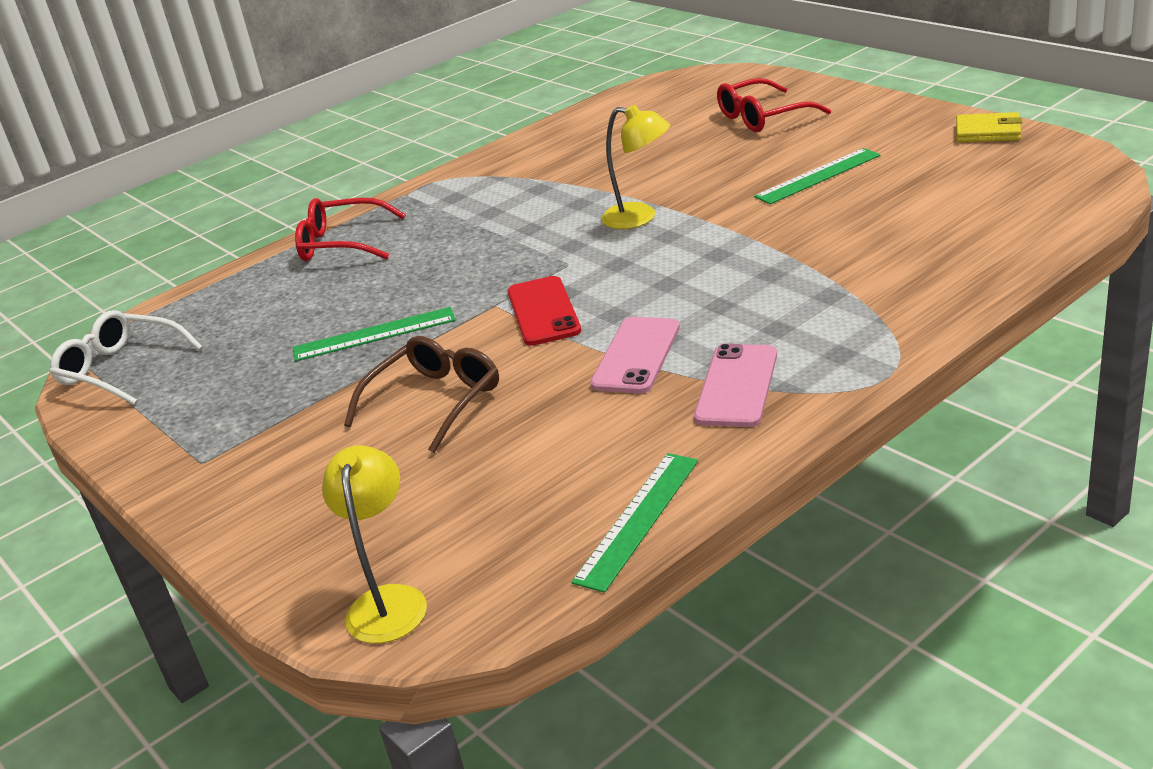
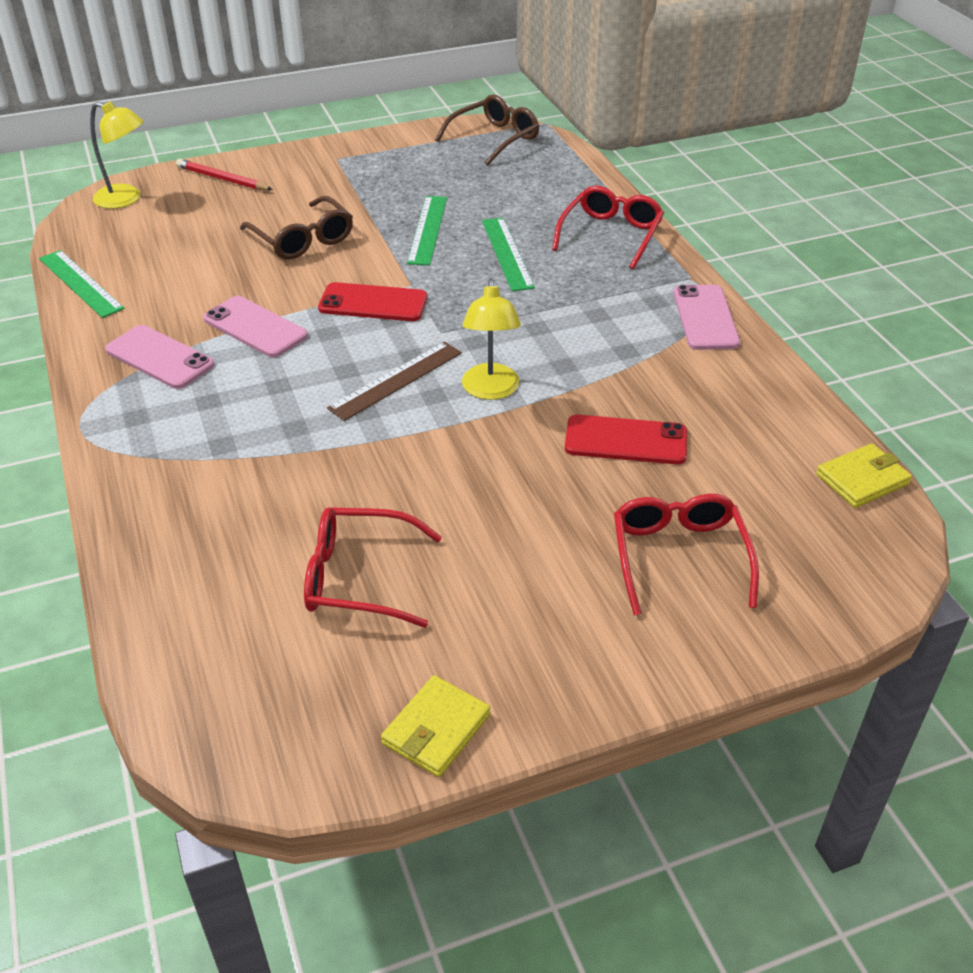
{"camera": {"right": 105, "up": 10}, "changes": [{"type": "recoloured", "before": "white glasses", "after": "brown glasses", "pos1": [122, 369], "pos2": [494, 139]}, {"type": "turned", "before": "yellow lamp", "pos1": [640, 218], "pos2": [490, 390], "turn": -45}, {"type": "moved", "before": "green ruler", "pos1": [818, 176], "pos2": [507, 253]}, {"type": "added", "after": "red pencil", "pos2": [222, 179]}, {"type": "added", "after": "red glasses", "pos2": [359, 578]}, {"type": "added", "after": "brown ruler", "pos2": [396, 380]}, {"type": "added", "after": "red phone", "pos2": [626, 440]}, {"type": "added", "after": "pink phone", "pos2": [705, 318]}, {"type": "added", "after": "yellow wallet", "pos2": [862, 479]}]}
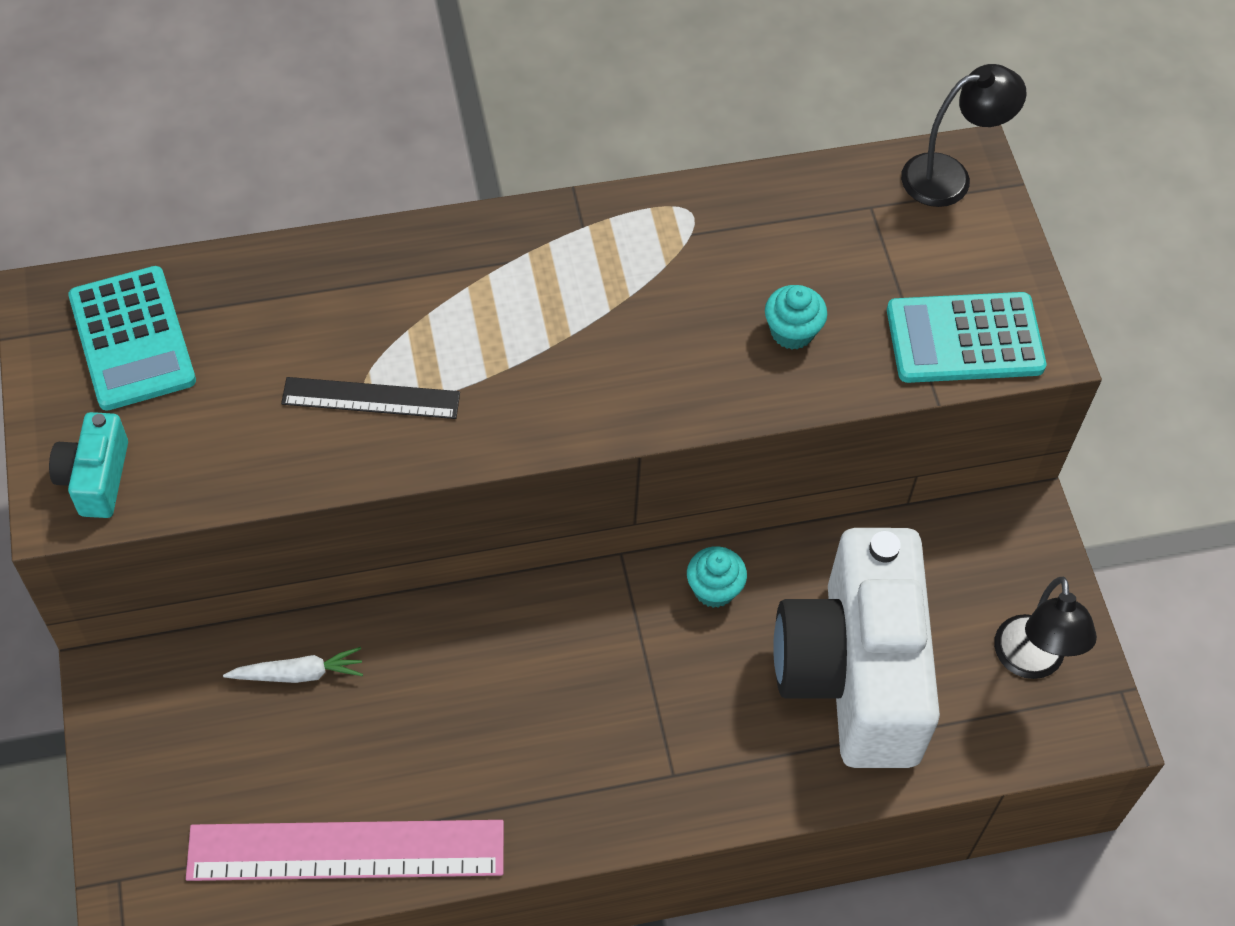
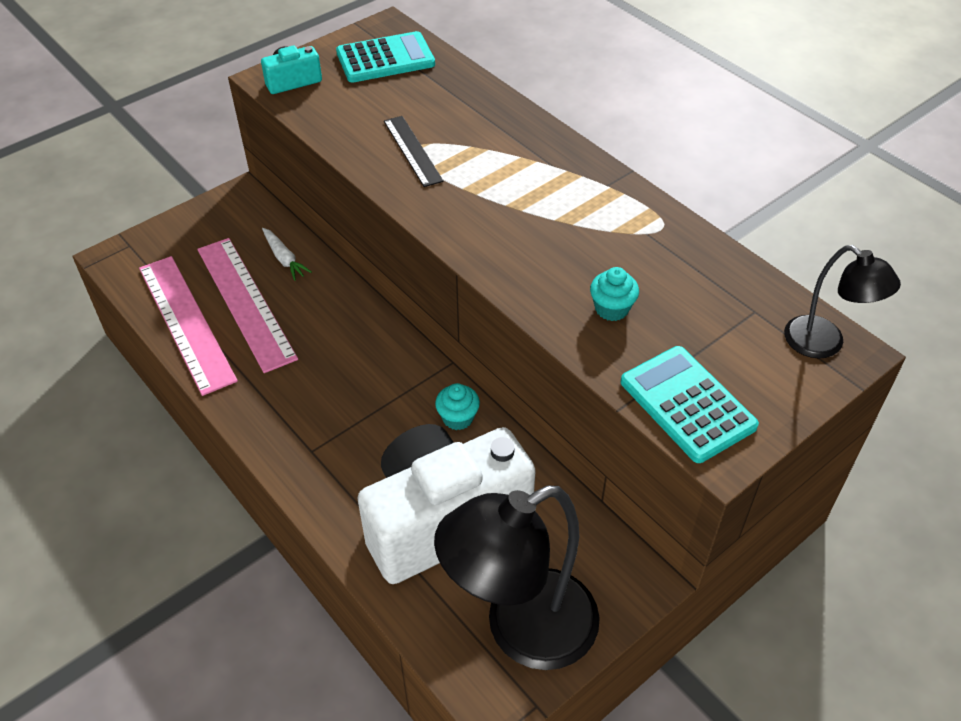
{"camera": {"right": 65, "up": -10}, "changes": [{"type": "turned", "before": "turquoise calculator", "pos1": [132, 339], "pos2": [385, 59], "turn": -150}, {"type": "resized", "before": "black lamp", "pos1": [1031, 662], "pos2": [521, 630], "scale": 1.85}, {"type": "added", "after": "pink ruler", "pos2": [245, 302]}]}
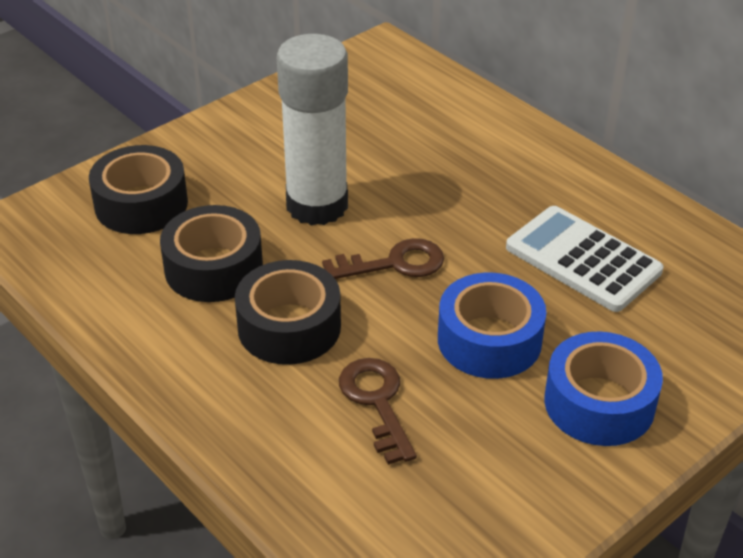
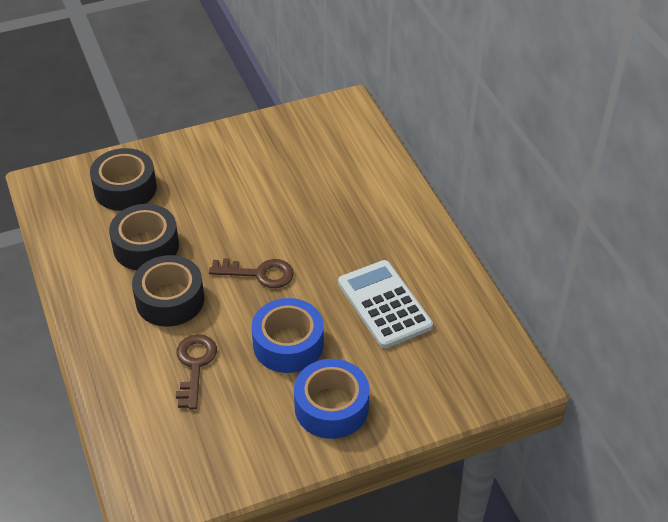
{"camera": {"right": 20, "up": 5}, "changes": [{"type": "removed", "before": "white glue stick", "pos1": [317, 205]}]}
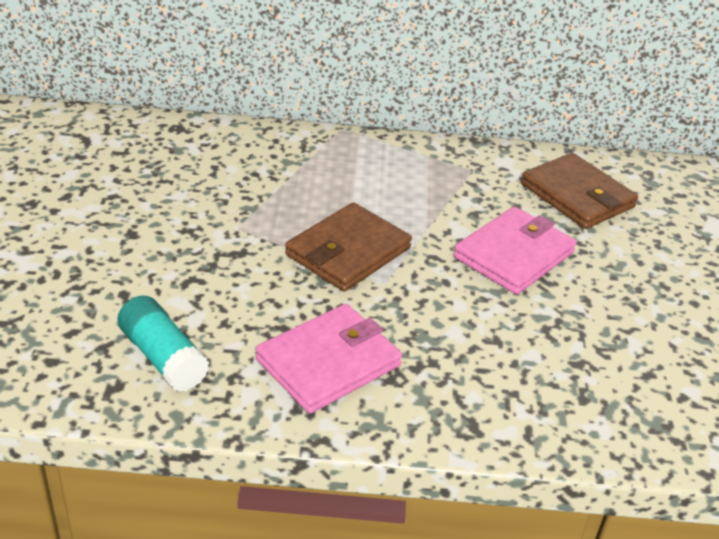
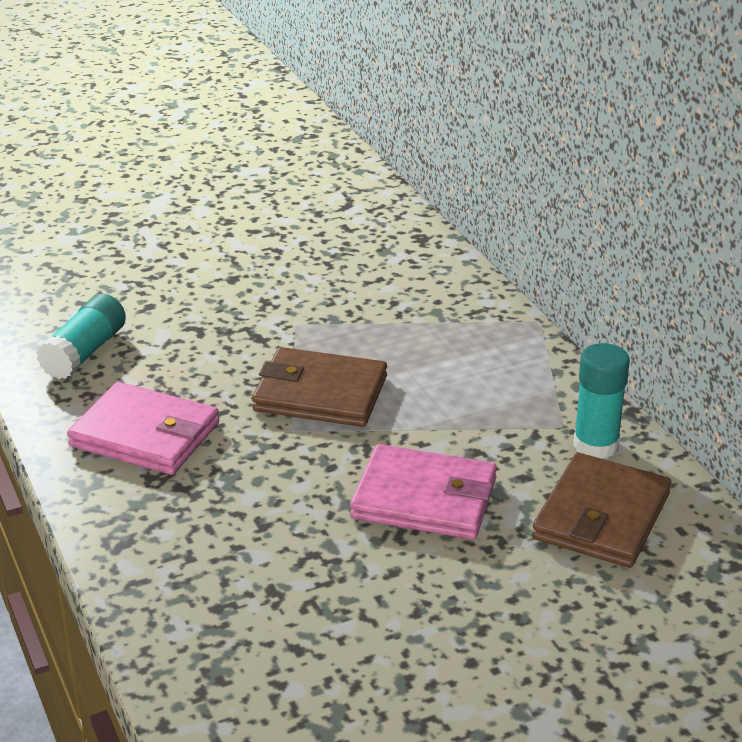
{"camera": {"right": 65, "up": -5}, "changes": [{"type": "added", "after": "turquoise glue stick", "pos2": [595, 445]}]}
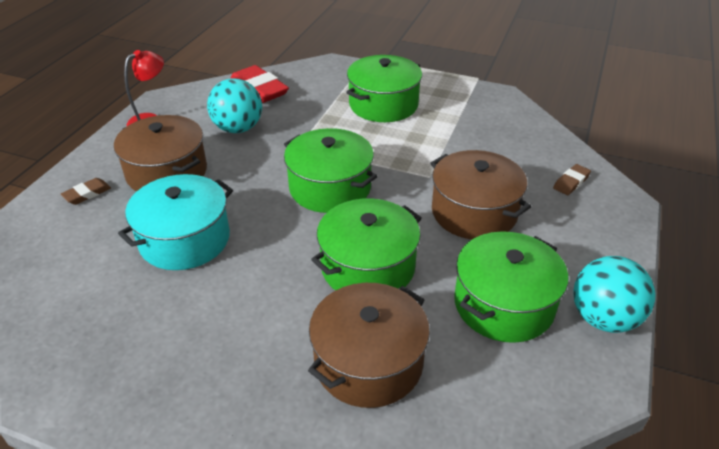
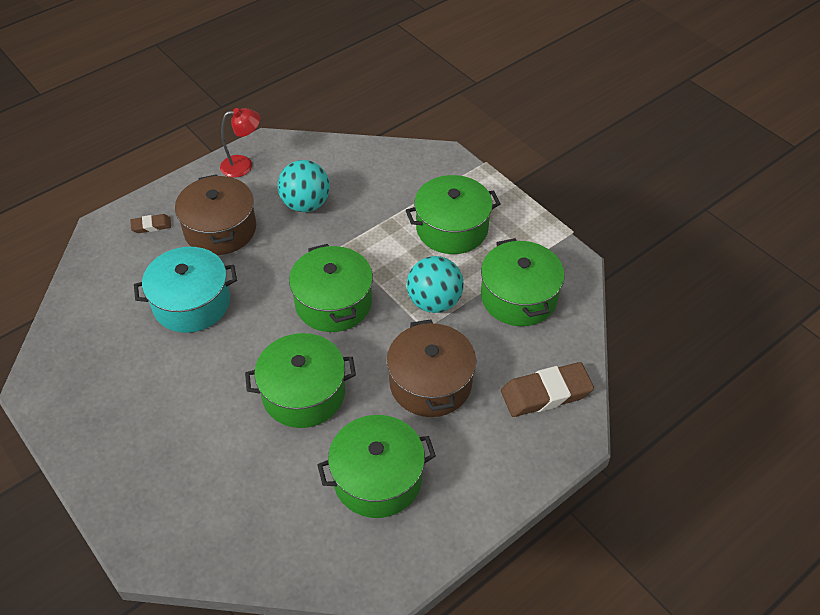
{"camera": {"right": 30, "up": 10}, "changes": [{"type": "removed", "before": "red eraser", "pos1": [259, 89]}, {"type": "removed", "before": "brown pot", "pos1": [368, 362]}, {"type": "resized", "before": "brown eraser", "pos1": [571, 182], "pos2": [546, 393], "scale": 1.95}, {"type": "moved", "before": "turquoise ball", "pos1": [603, 318], "pos2": [434, 302]}, {"type": "added", "after": "green pot", "pos2": [518, 297]}]}
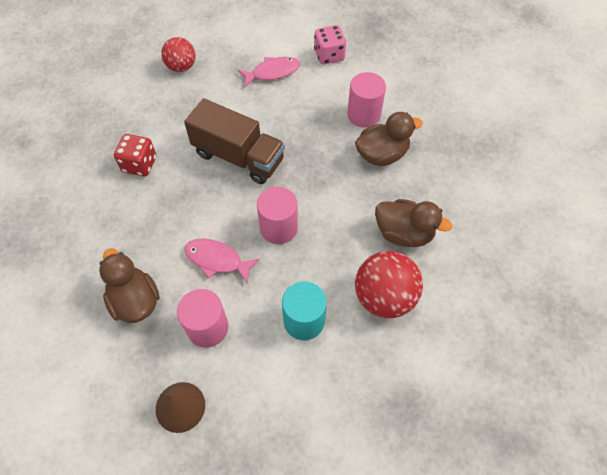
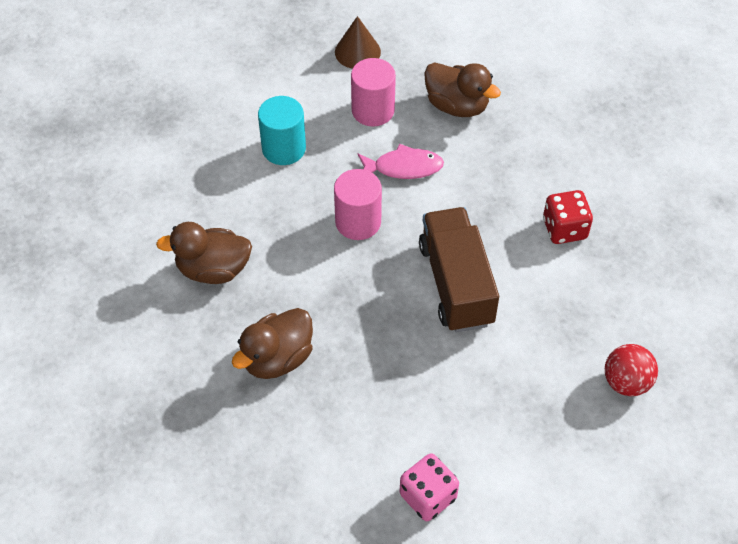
{"camera": {"right": 155, "up": -5}, "changes": [{"type": "turned", "before": "brown truck", "pos1": [238, 157], "pos2": [456, 284], "turn": 75}, {"type": "removed", "before": "pink fish", "pos1": [272, 72]}, {"type": "removed", "before": "pink cylinder", "pos1": [363, 115]}, {"type": "removed", "before": "red ball", "pos1": [384, 297]}]}
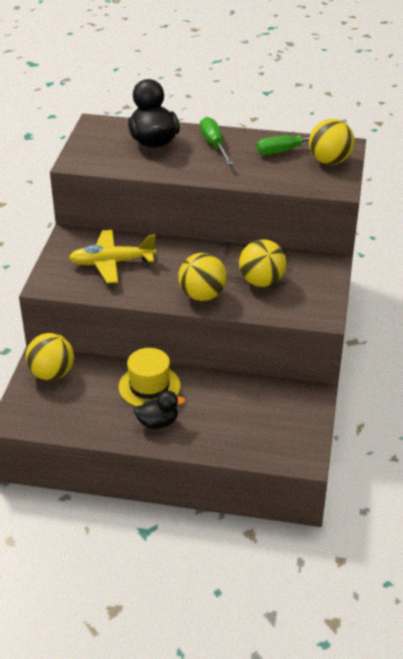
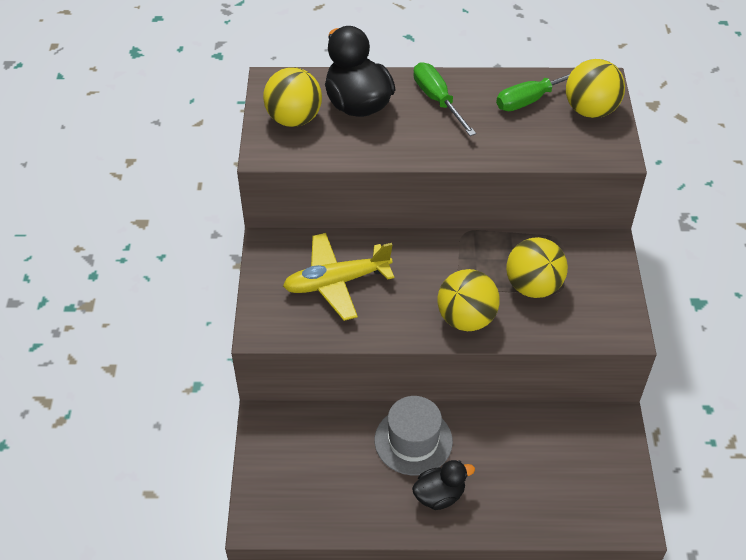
{"camera": {"right": -10, "up": 10}, "changes": [{"type": "moved", "before": "yellow ball", "pos1": [52, 374], "pos2": [294, 119]}, {"type": "recoloured", "before": "yellow hat", "after": "grey hat", "pos1": [149, 386], "pos2": [413, 441]}]}
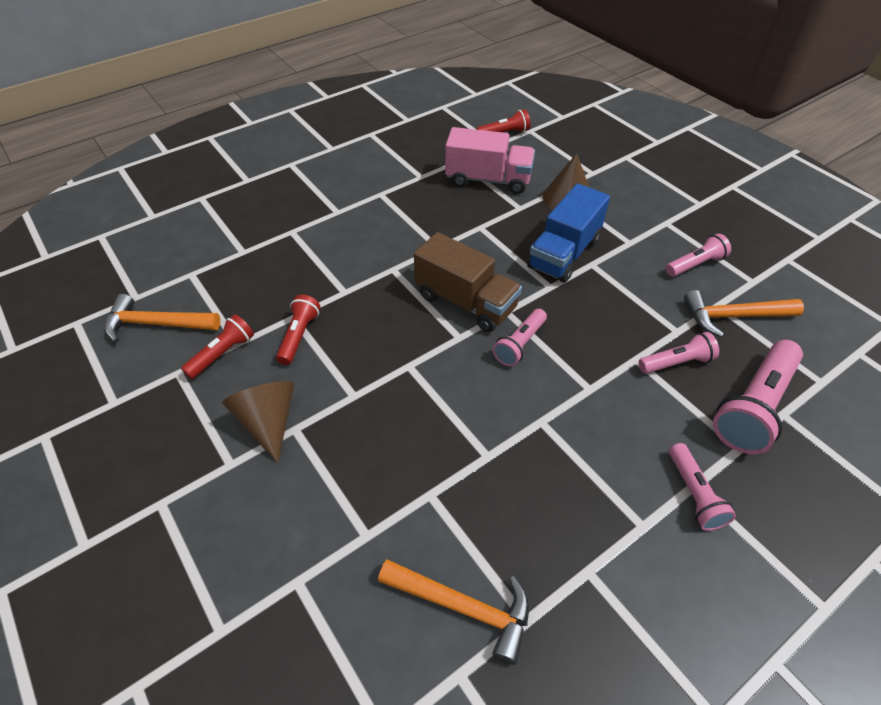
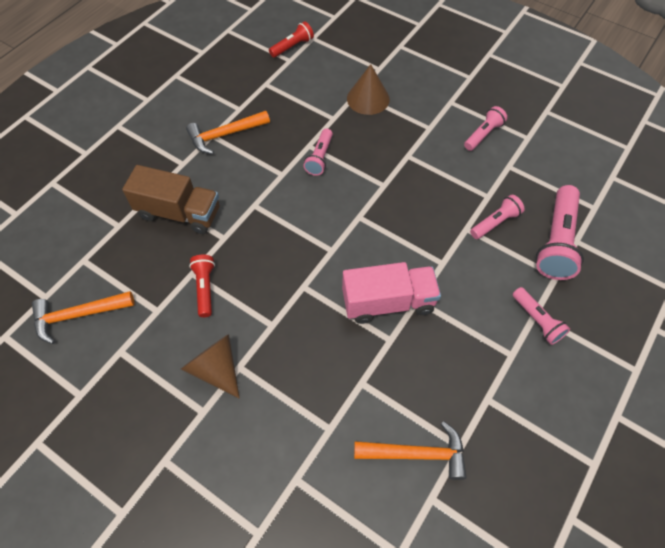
{"camera": {"right": -20, "up": 10}, "changes": [{"type": "removed", "before": "red flashlight", "pos1": [222, 354]}, {"type": "moved", "before": "brown truck", "pos1": [465, 302], "pos2": [179, 213]}, {"type": "moved", "before": "pink truck", "pos1": [488, 180], "pos2": [388, 302]}, {"type": "moved", "before": "pink flashlight", "pos1": [520, 344], "pos2": [320, 158]}, {"type": "removed", "before": "blue truck", "pos1": [564, 253]}, {"type": "moved", "before": "orange hammer", "pos1": [733, 316], "pos2": [225, 135]}]}
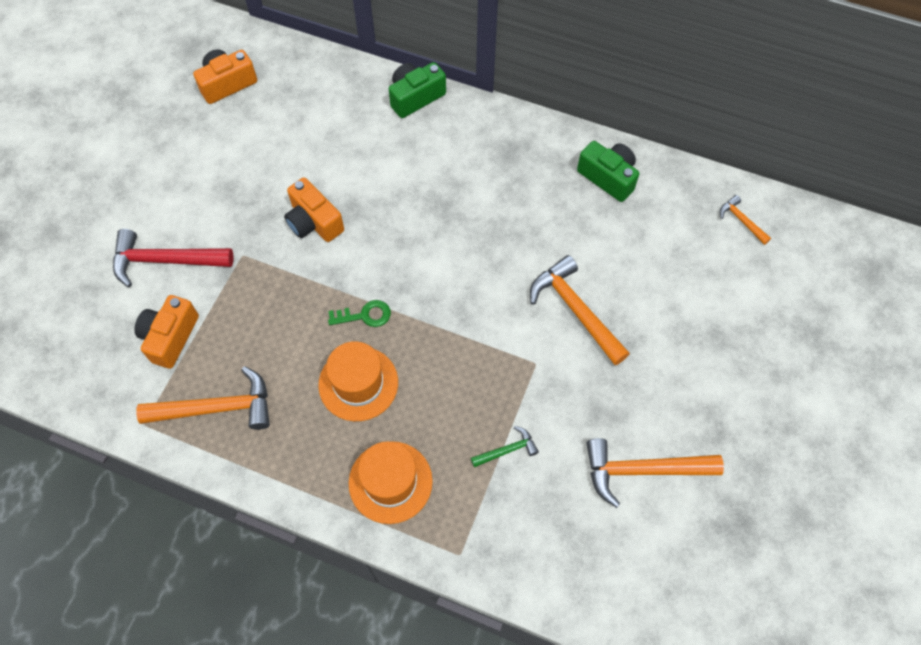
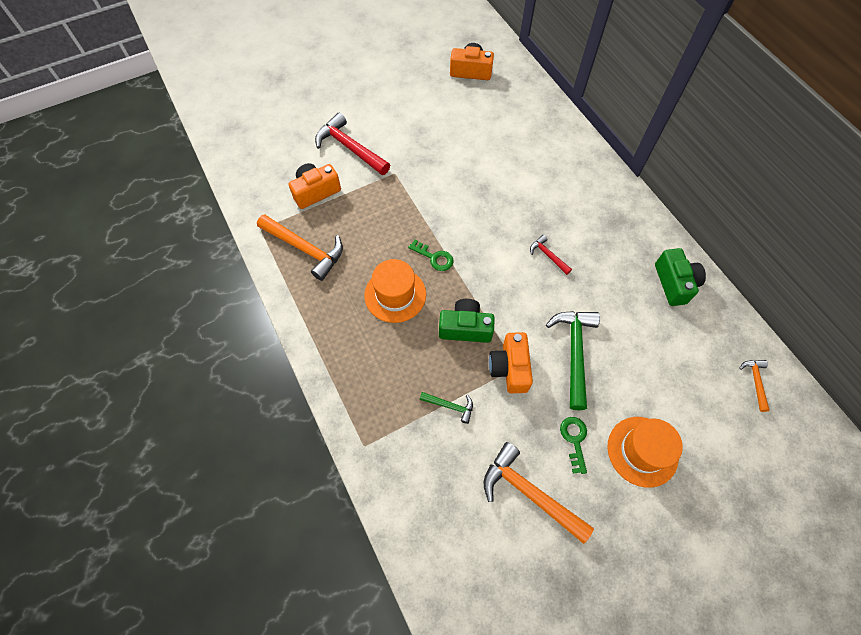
{"camera": {"right": 40, "up": 0}, "changes": [{"type": "moved", "before": "orange camera", "pos1": [314, 222], "pos2": [510, 368]}, {"type": "moved", "before": "orange hat", "pos1": [390, 482], "pos2": [642, 451]}, {"type": "moved", "before": "green camera", "pos1": [415, 97], "pos2": [465, 328]}, {"type": "recoloured", "before": "orange hammer", "after": "green hammer", "pos1": [575, 310], "pos2": [574, 352]}, {"type": "added", "after": "red hammer", "pos2": [548, 255]}, {"type": "added", "after": "green key", "pos2": [574, 440]}]}
